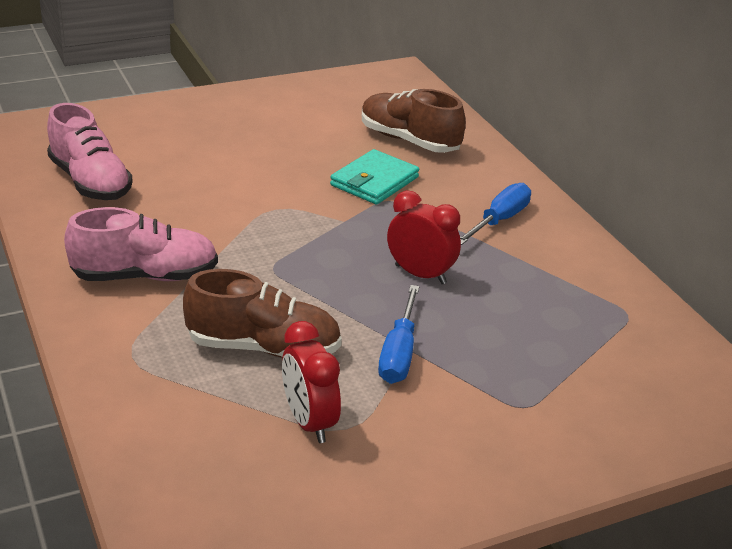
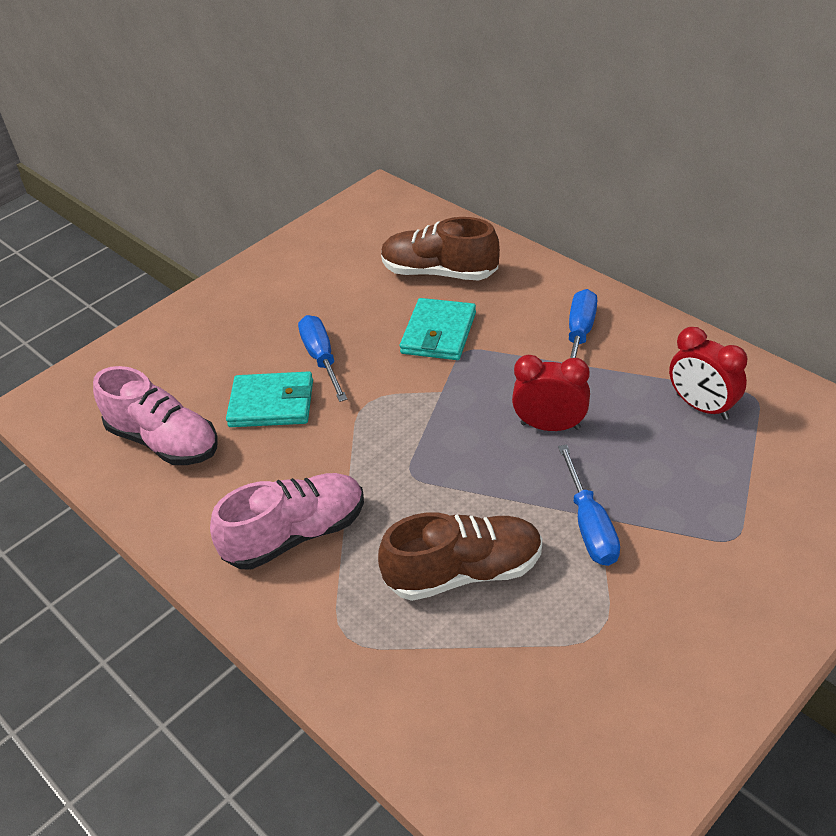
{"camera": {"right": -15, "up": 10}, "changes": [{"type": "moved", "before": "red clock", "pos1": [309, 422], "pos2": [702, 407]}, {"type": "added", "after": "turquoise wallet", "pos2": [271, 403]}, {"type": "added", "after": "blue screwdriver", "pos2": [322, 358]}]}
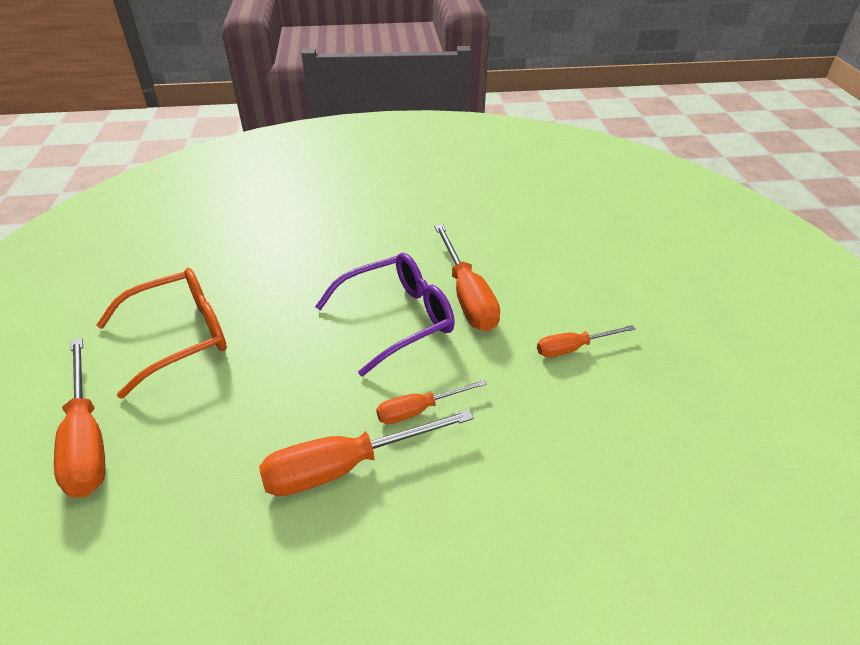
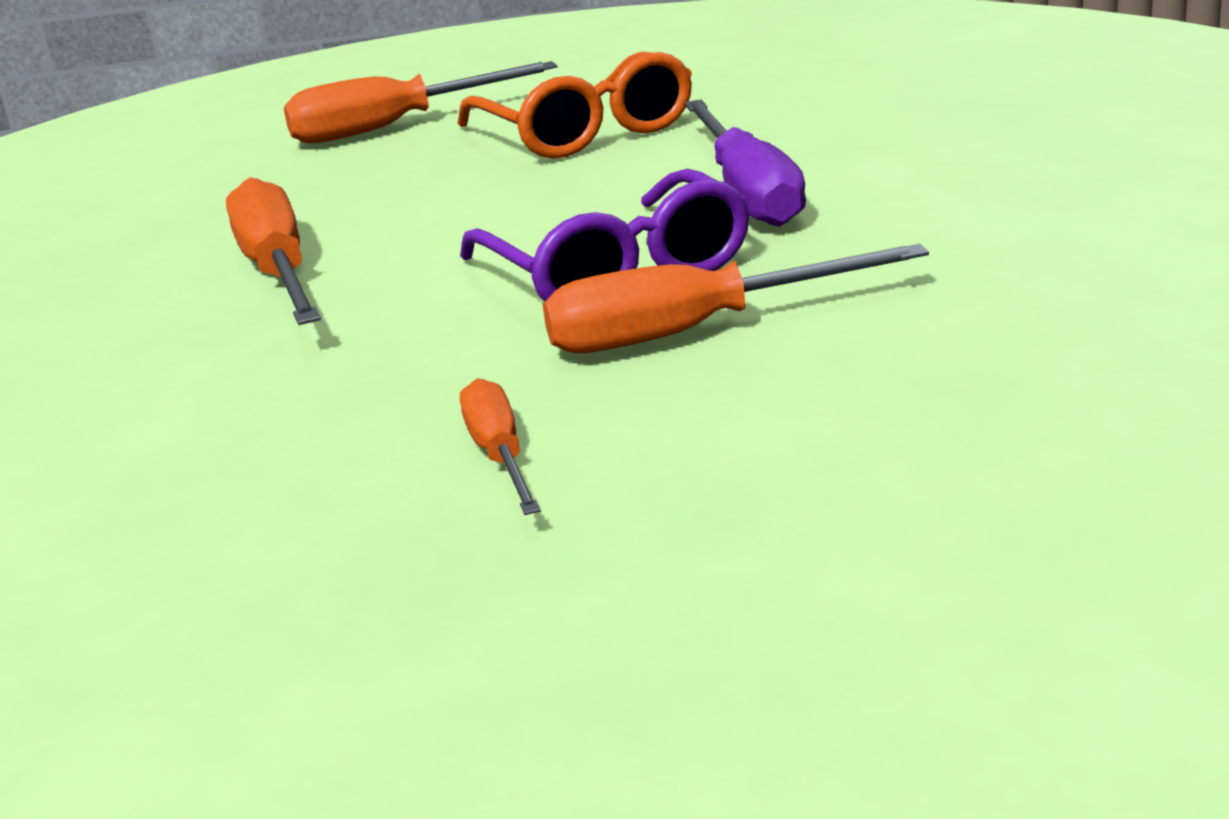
{"camera": {"right": 95, "up": -15}, "changes": [{"type": "removed", "before": "orange screwdriver", "pos1": [419, 410]}, {"type": "added", "after": "purple screwdriver", "pos2": [747, 193]}]}
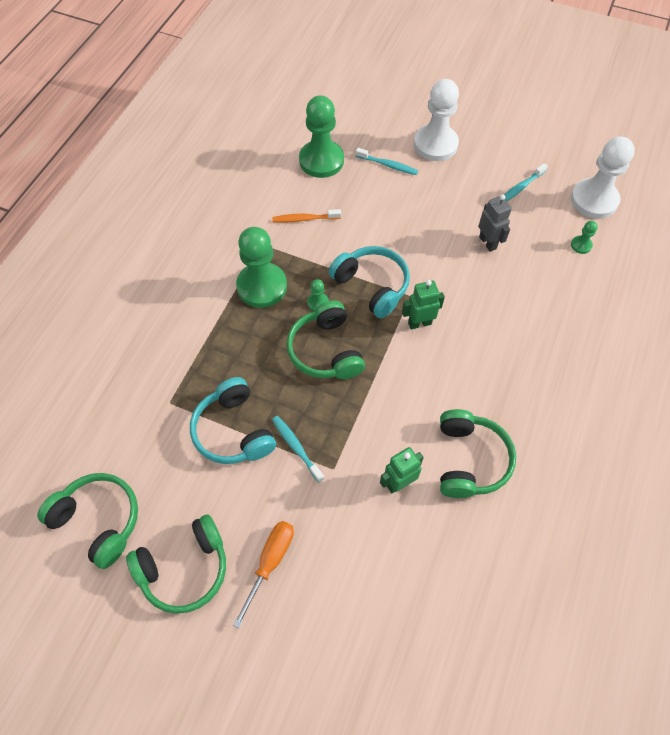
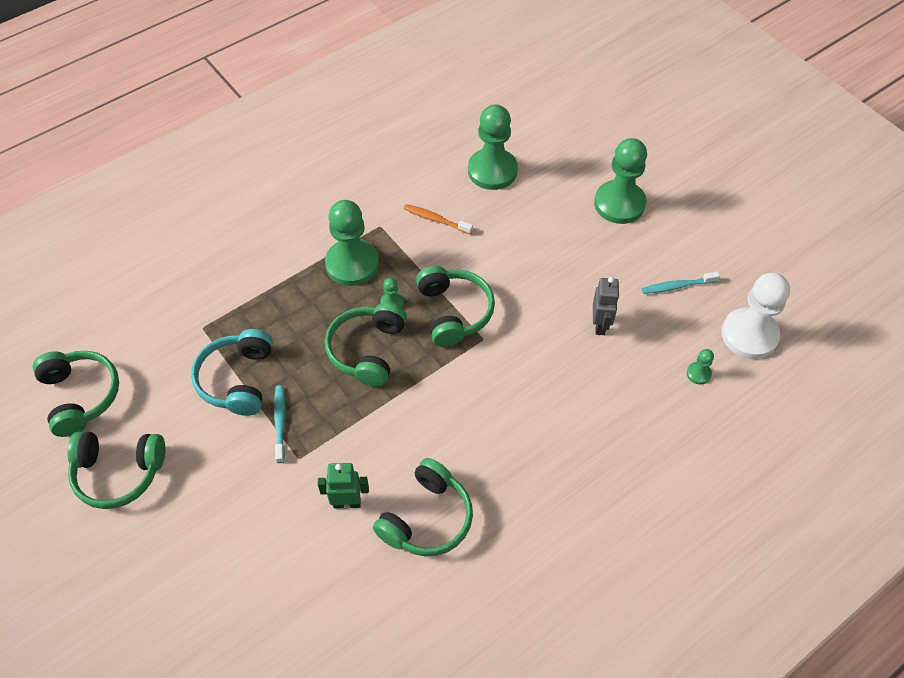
{"camera": {"right": 30, "up": -5}, "changes": [{"type": "removed", "before": "orange screwdriver", "pos1": [270, 562]}, {"type": "recoloured", "before": "turquoise headphones", "after": "green headphones", "pos1": [372, 286], "pos2": [453, 312]}, {"type": "removed", "before": "turquoise toothbrush", "pos1": [388, 165]}, {"type": "removed", "before": "green robot", "pos1": [419, 323]}, {"type": "recoloured", "before": "white pawn", "after": "green pawn", "pos1": [435, 144], "pos2": [619, 204]}]}
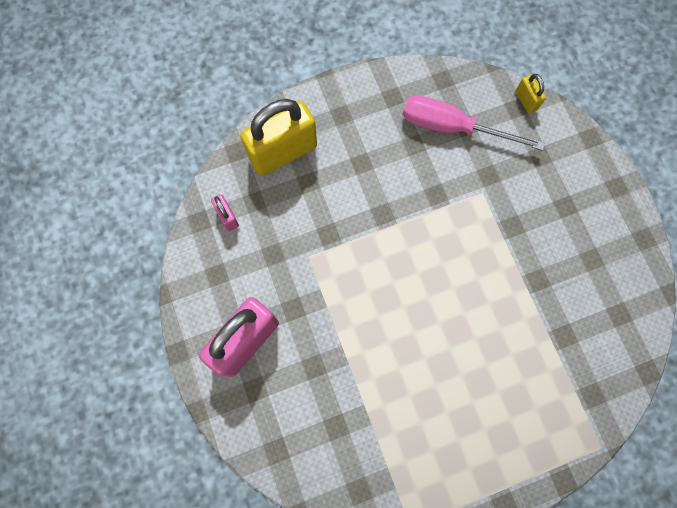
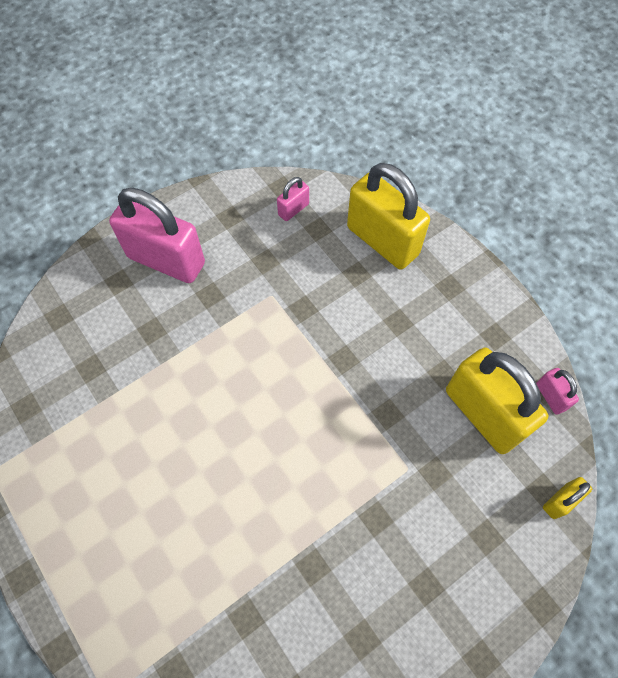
{"camera": {"right": 75, "up": -10}, "changes": [{"type": "replaced", "before": "pink screwdriver", "after": "yellow padlock", "pos1": [452, 127], "pos2": [483, 413]}, {"type": "added", "after": "pink padlock", "pos2": [550, 396]}]}
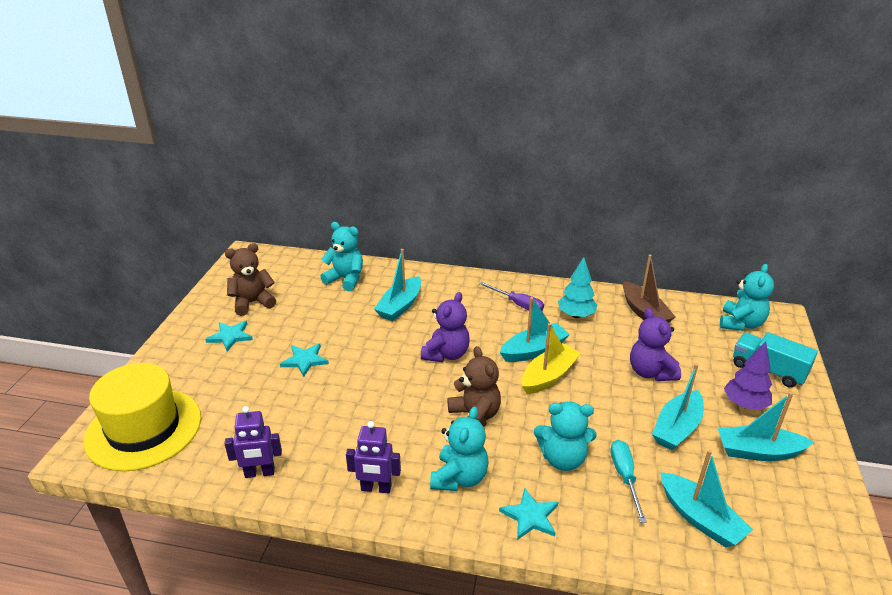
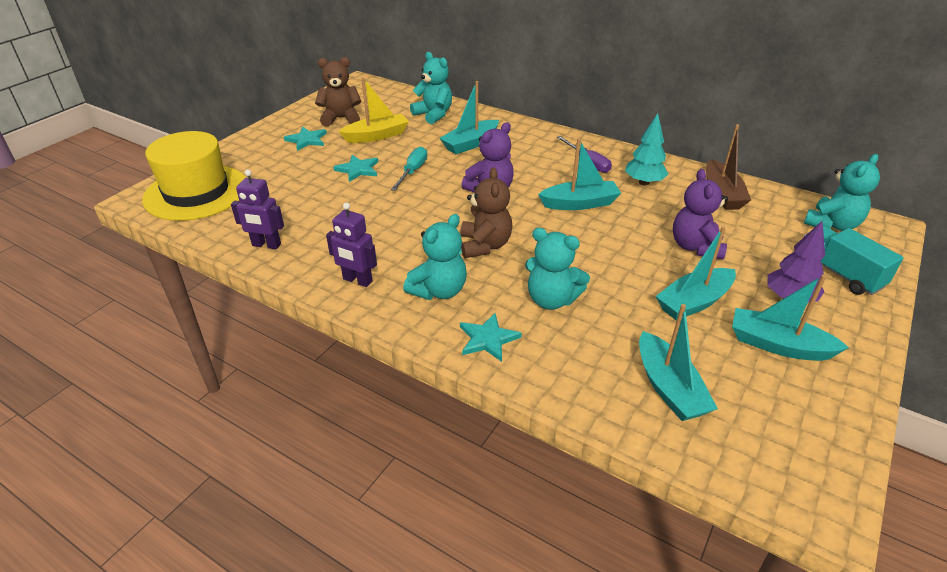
{"camera": {"right": 20, "up": 5}, "changes": [{"type": "moved", "before": "yellow boat", "pos1": [549, 376], "pos2": [377, 136]}, {"type": "moved", "before": "turquoise screwdriver", "pos1": [625, 477], "pos2": [412, 171]}]}
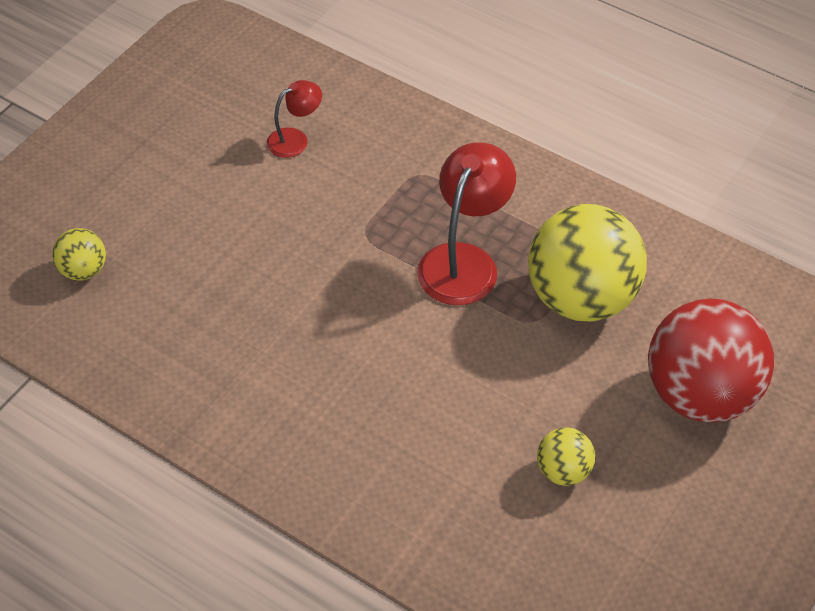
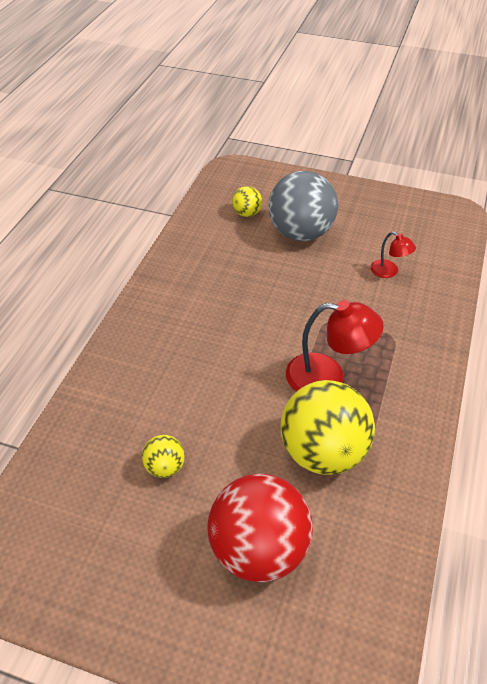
{"camera": {"right": 75, "up": -5}, "changes": [{"type": "added", "after": "grey ball", "pos2": [301, 233]}]}
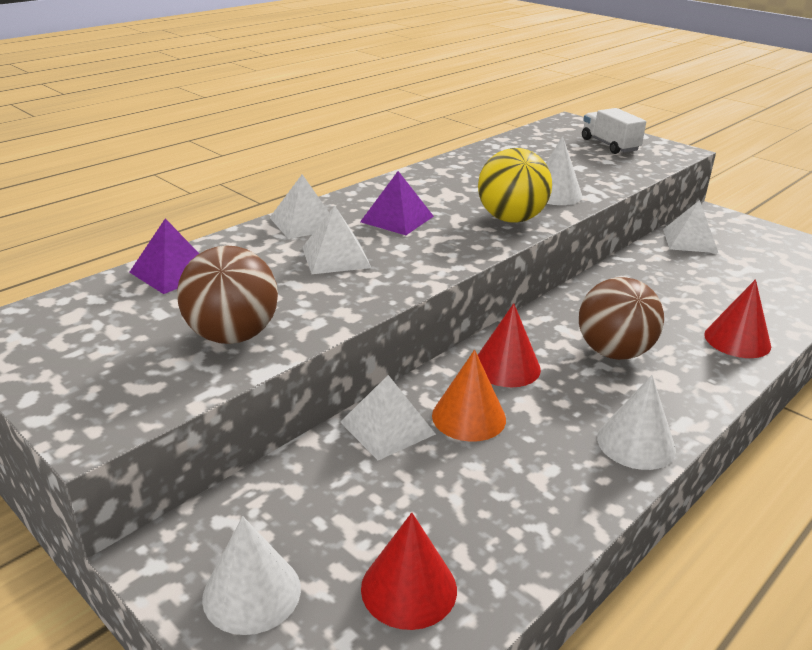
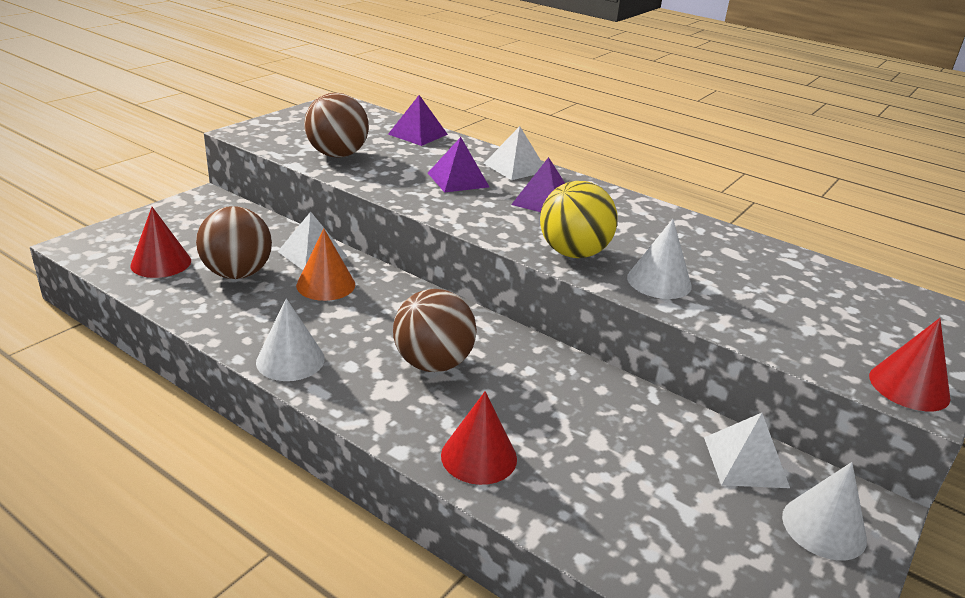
{"camera": {"right": 80, "up": 0}, "changes": [{"type": "moved", "before": "white cone", "pos1": [252, 592], "pos2": [824, 527]}, {"type": "recoloured", "before": "white pyramid", "after": "purple pyramid", "pos1": [336, 257], "pos2": [458, 180]}, {"type": "moved", "before": "red cone", "pos1": [506, 367], "pos2": [909, 386]}, {"type": "removed", "before": "white truck", "pos1": [609, 145]}, {"type": "added", "after": "brown ball", "pos2": [237, 274]}]}
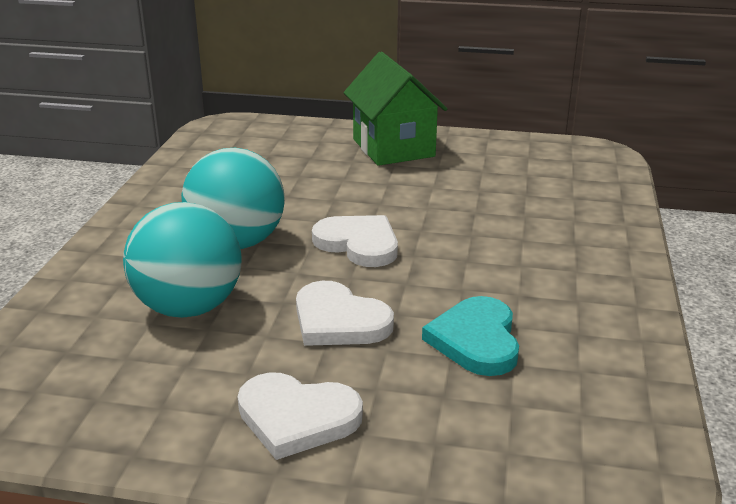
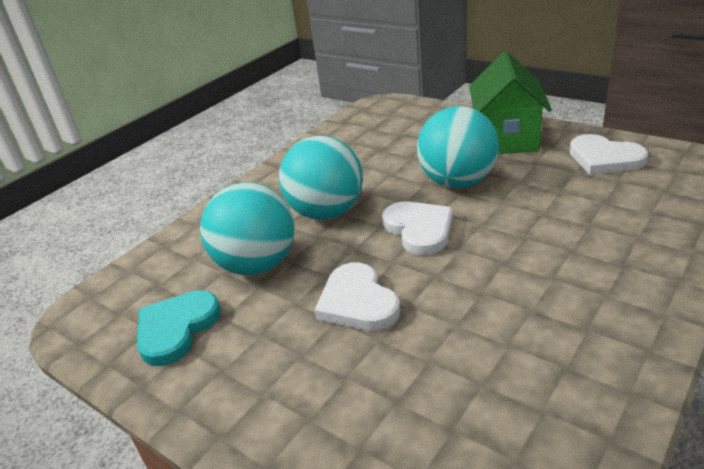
{"camera": {"right": 30, "up": 5}, "changes": [{"type": "moved", "before": "white heart", "pos1": [297, 418], "pos2": [604, 158]}, {"type": "moved", "before": "turquoise heart", "pos1": [476, 340], "pos2": [176, 329]}, {"type": "added", "after": "turquoise ball", "pos2": [458, 182]}]}
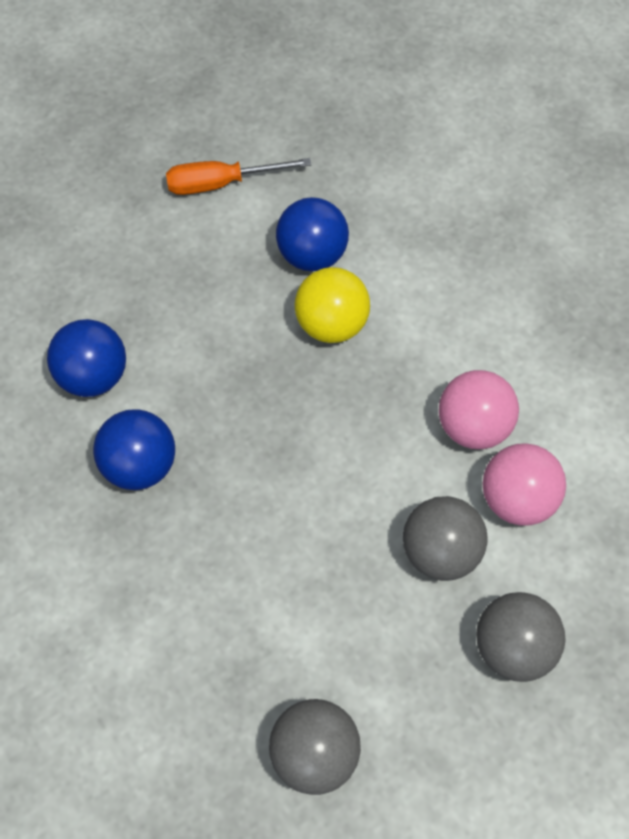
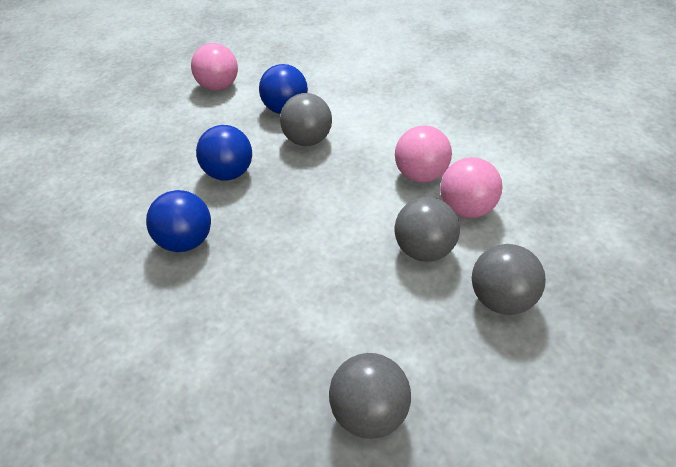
{"camera": {"right": -10, "up": -15}, "changes": [{"type": "moved", "before": "blue ball", "pos1": [93, 377], "pos2": [229, 173]}, {"type": "replaced", "before": "orange screwdriver", "after": "pink ball", "pos1": [221, 184], "pos2": [219, 87]}, {"type": "recoloured", "before": "yellow ball", "after": "grey ball", "pos1": [331, 325], "pos2": [308, 140]}]}
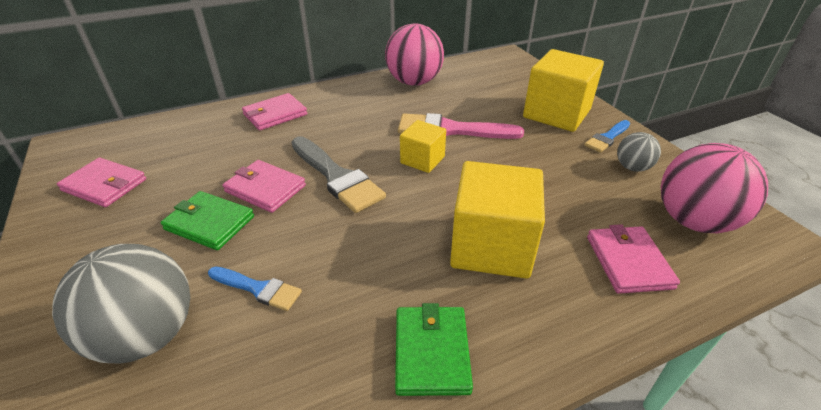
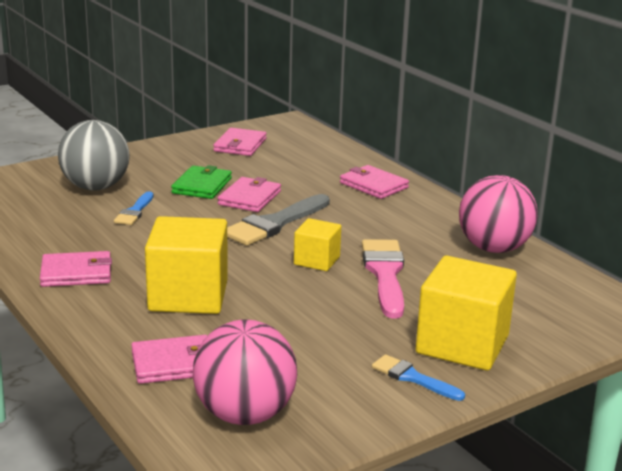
{"camera": {"right": 80, "up": -15}, "changes": [{"type": "recoloured", "before": "green wallet", "after": "pink wallet", "pos1": [431, 352], "pos2": [76, 273]}, {"type": "removed", "before": "grey ball", "pos1": [632, 167]}]}
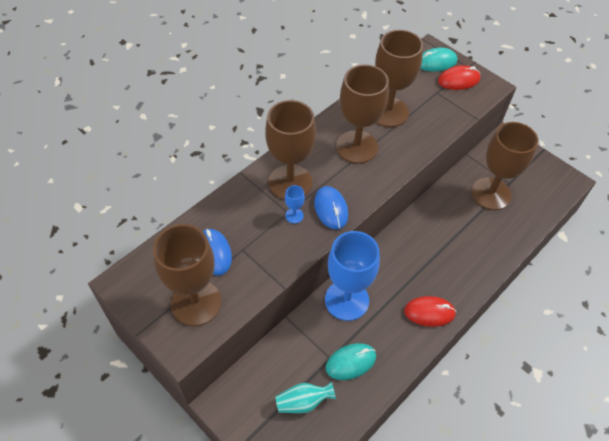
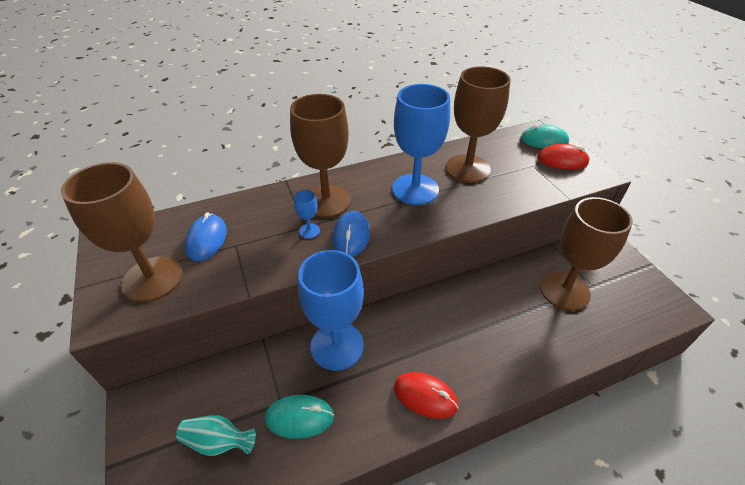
{"camera": {"right": 25, "up": -10}, "changes": [{"type": "recoloured", "before": "brown goblet", "after": "blue goblet", "pos1": [356, 147], "pos2": [415, 189]}]}
